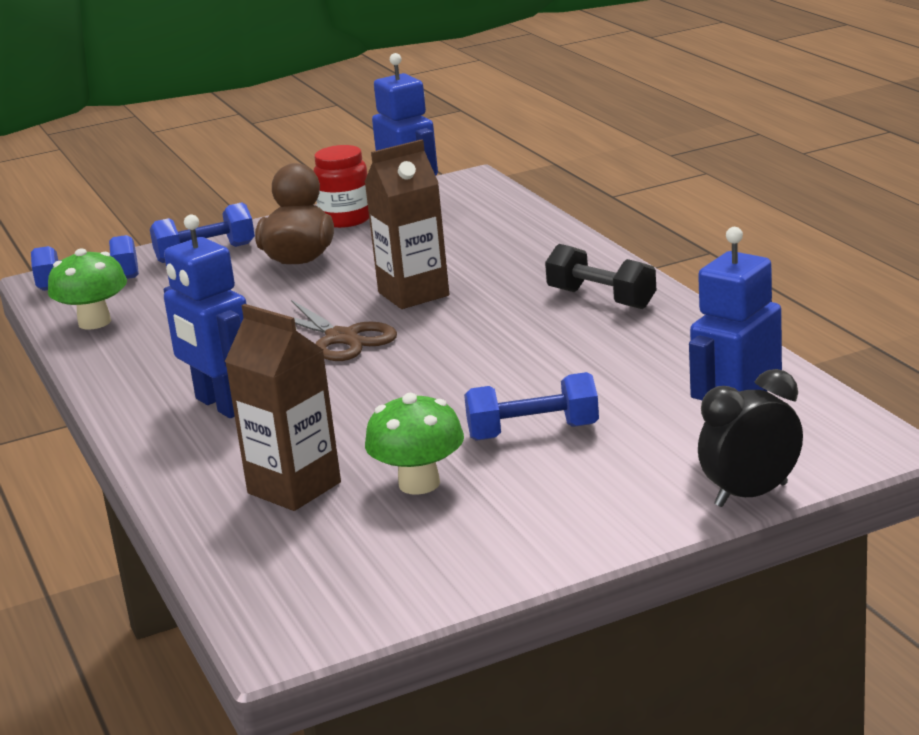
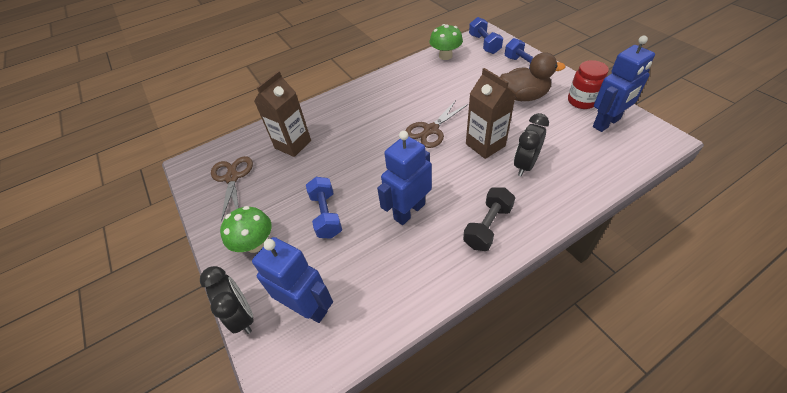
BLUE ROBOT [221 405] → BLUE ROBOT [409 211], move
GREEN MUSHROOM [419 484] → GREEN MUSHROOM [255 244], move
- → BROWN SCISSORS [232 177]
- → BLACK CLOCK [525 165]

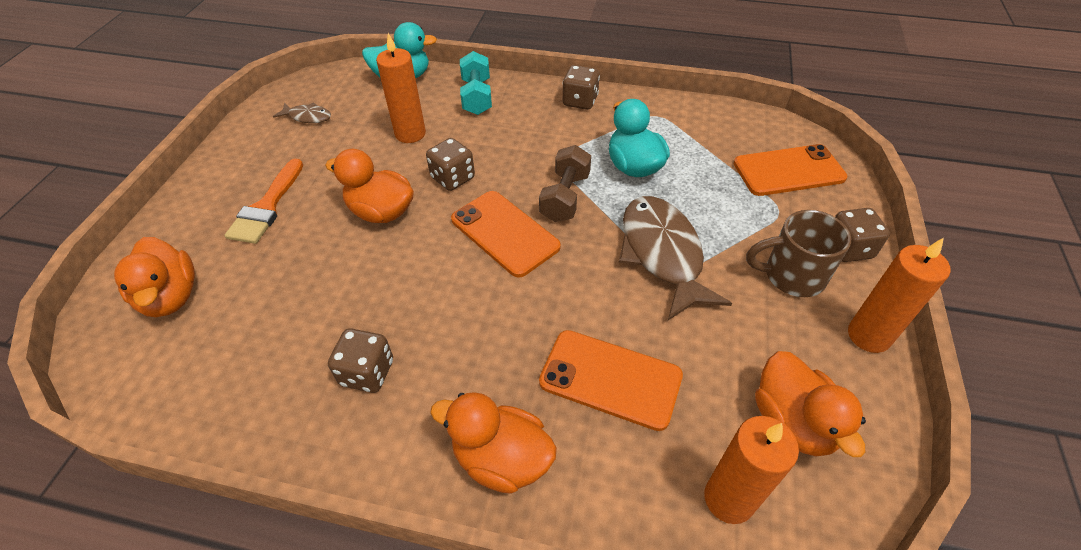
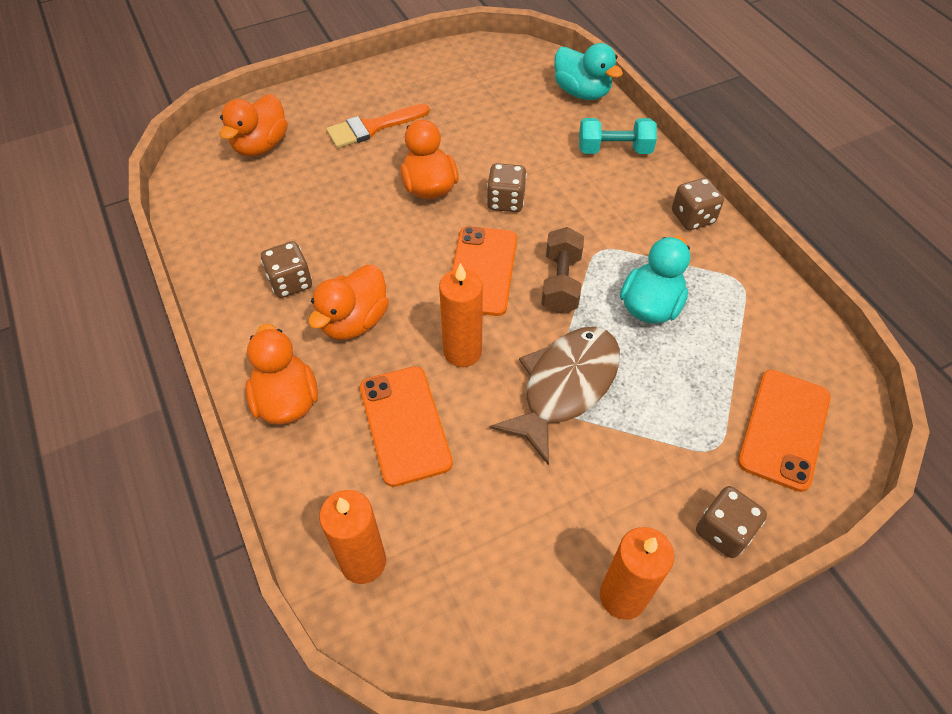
BROWN FISH [307 117] → -
ORANGE CANDLE [410 134] → ORANGE CANDLE [462 352], move
TURQUOISE DUMBBELL [476 97] → TURQUOISE DUMBBELL [614 150], 45 degrees clockwise
BROWN DUMBBELL [565 197] → BROWN DUMBBELL [561 283], 60 degrees counterclockwise
ORANGE PHONE [788 171] → ORANGE PHONE [783 429], 75 degrees clockwise
BROWN MUG [791 275] → -
ORANGE DUCK [793 422] → ORANGE DUCK [354 321], move

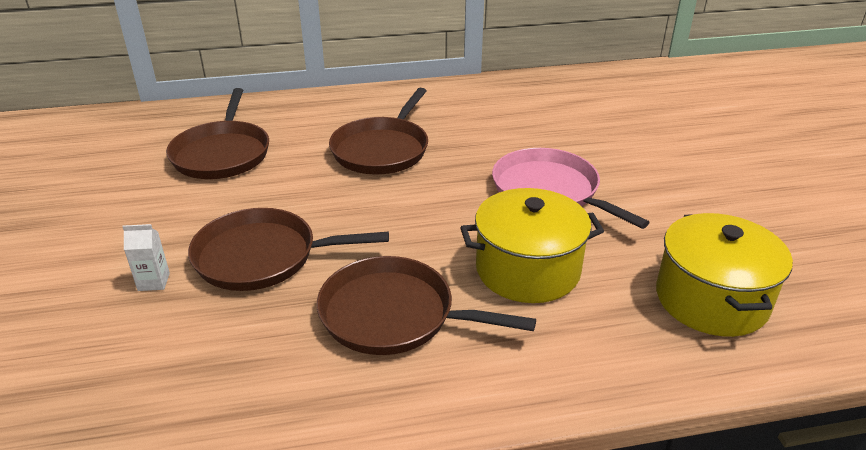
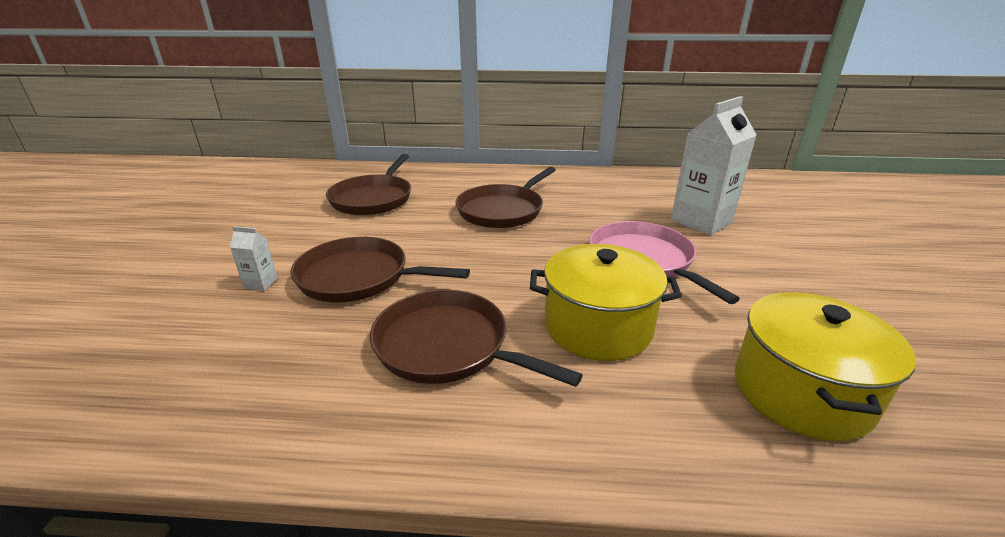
- → WHITE CARTON [701 221]

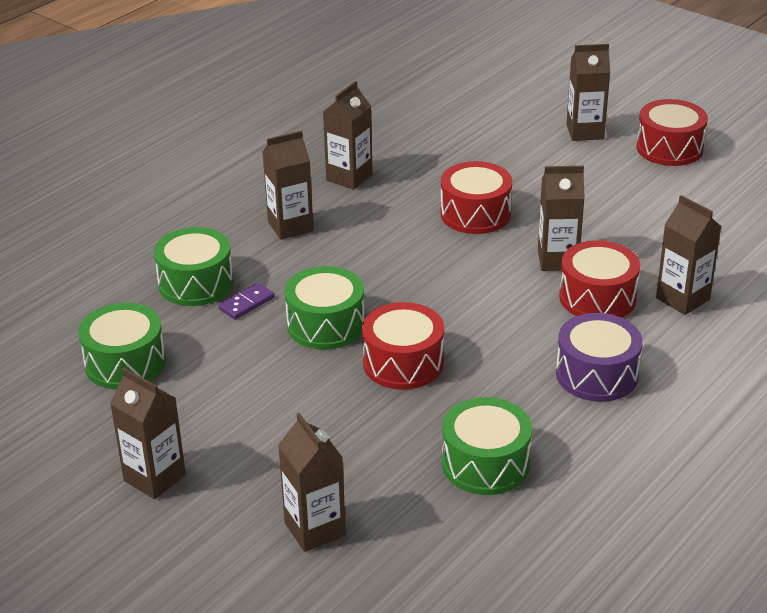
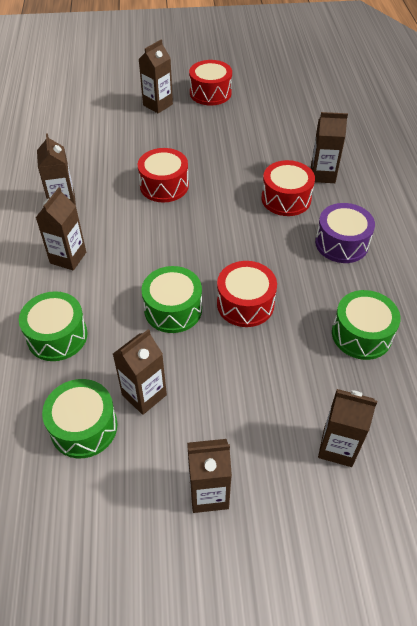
PURPLE DOMINO [247 303] → -
BROWN CARTON [557 260] → BROWN CARTON [144 395], move

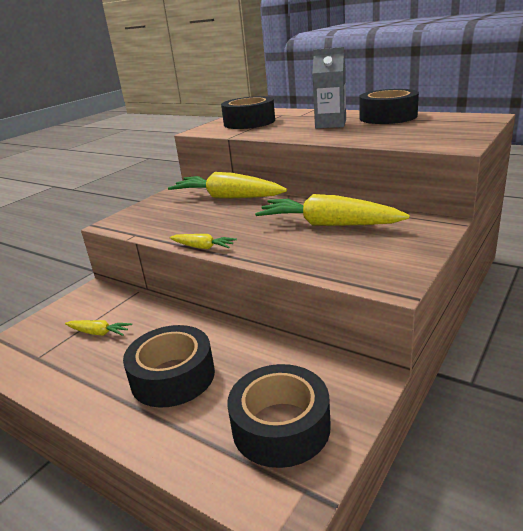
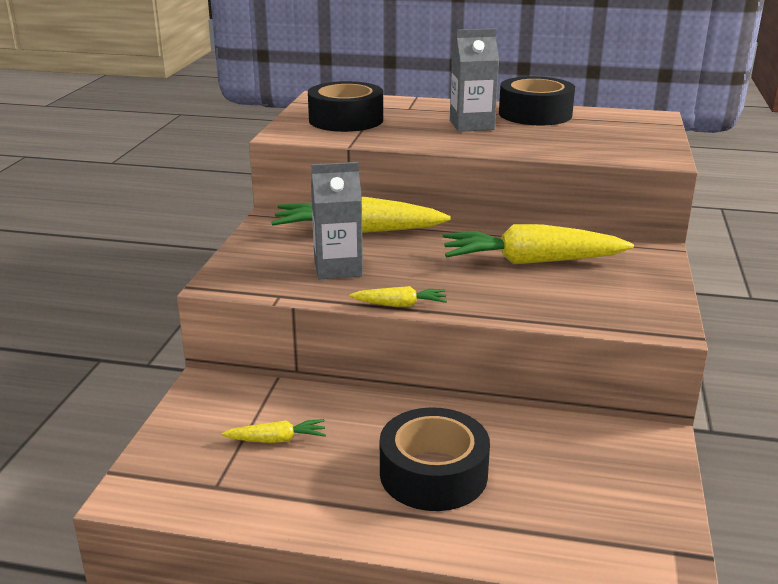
BLACK TAPE [281 426] → -
- → GREY CARTON [338 268]

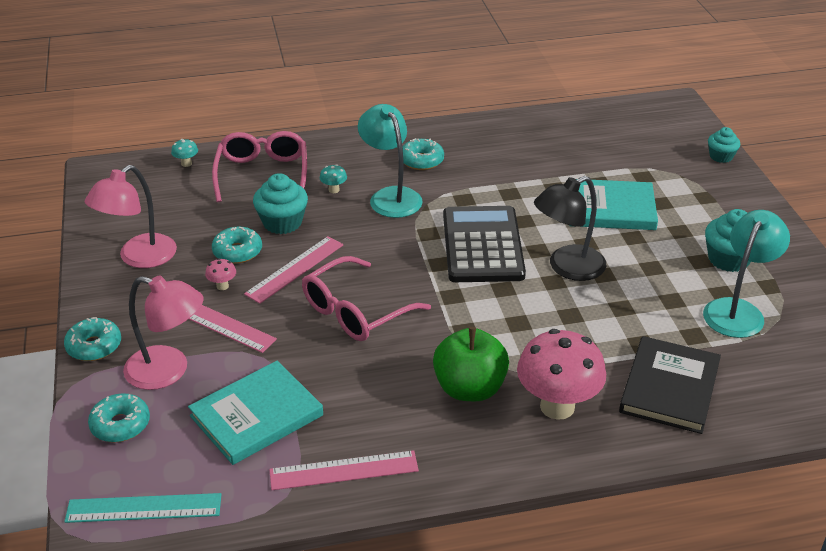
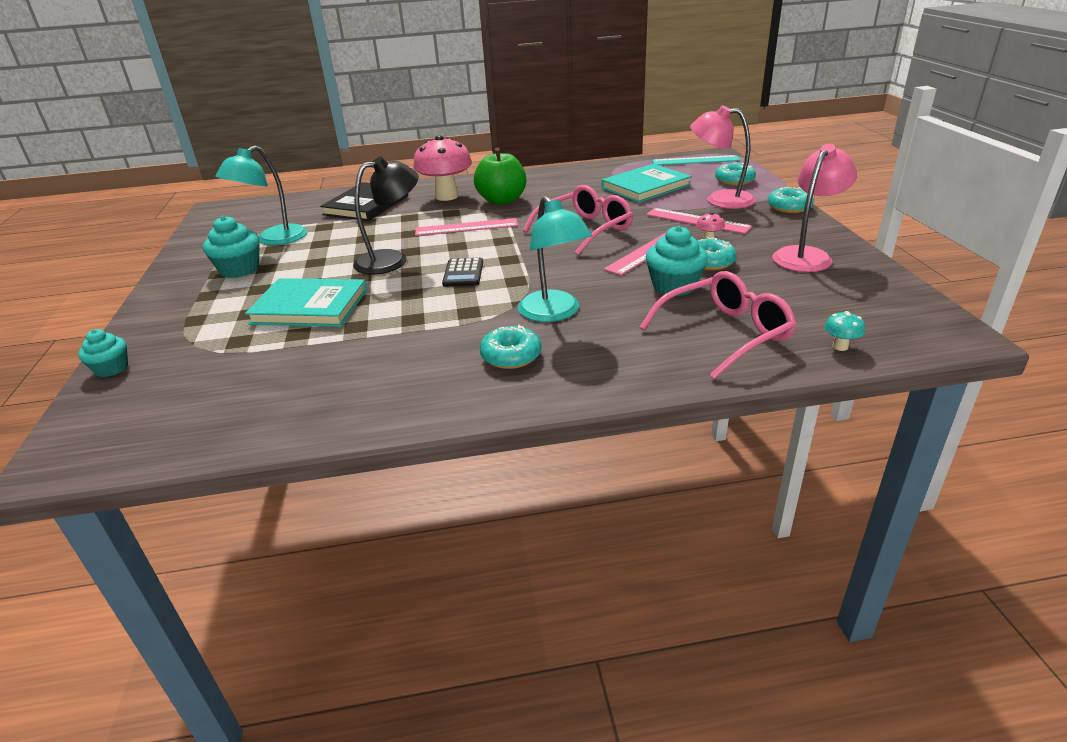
PINK GLASSES [262 174] → PINK GLASSES [723 334], 120 degrees counterclockwise
PINK RULER [344 470] → PINK RULER [466 227], move
TURQUOISE MUSHROOM [334 190] → -
BLACK CALCULATOR [482 245] → BLACK CALCULATOR [463 273], x0.48

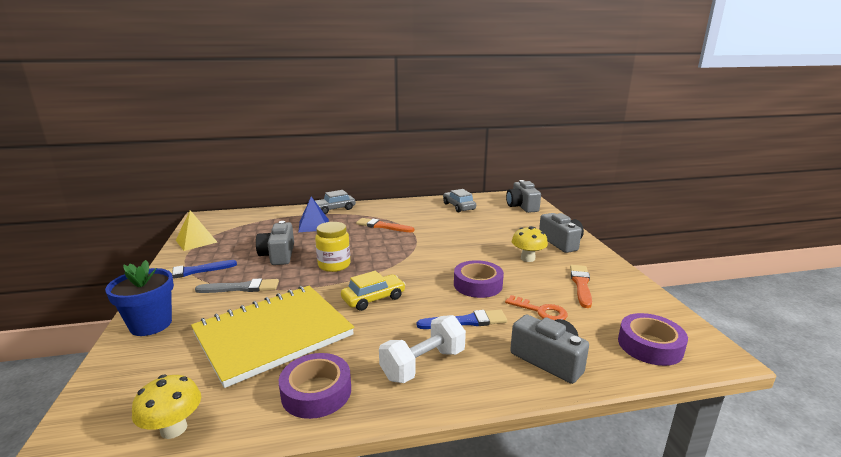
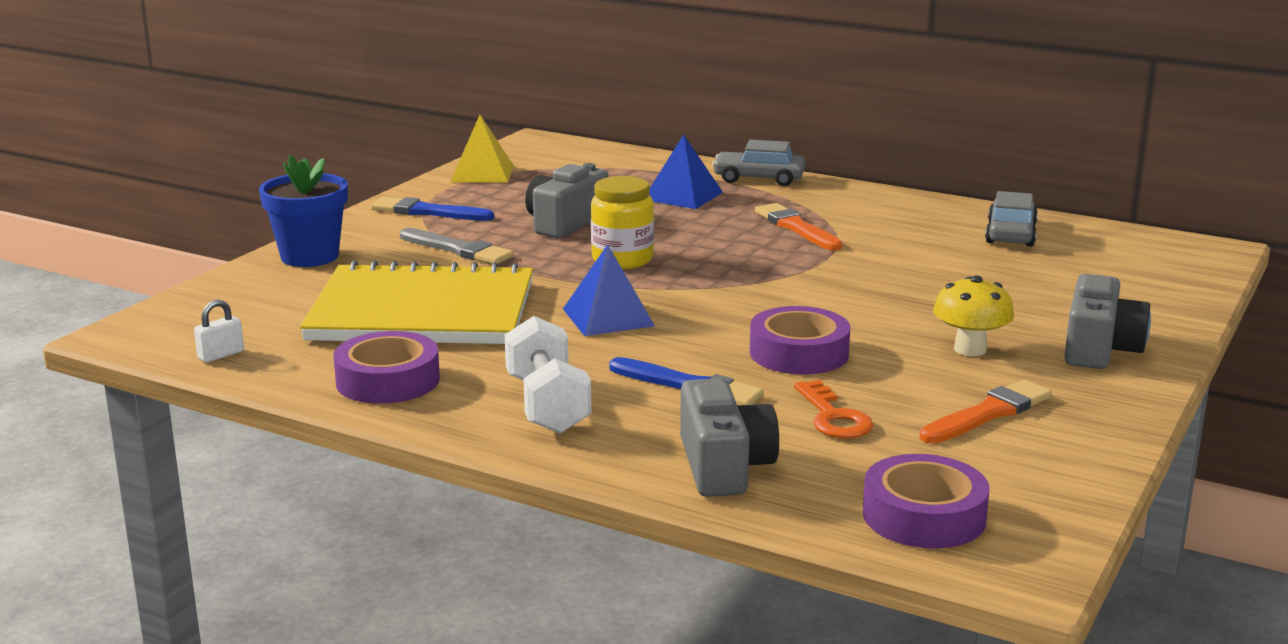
YELLOW MUSHROOM [173 429] → WHITE PADLOCK [221 355]
YELLOW CAR [373 298] → BLUE PYRAMID [608 317]
WHITE DUMBBELL [423 364] → WHITE DUMBBELL [547 405], 75 degrees clockwise
GREY CAMERA [522 206] → -

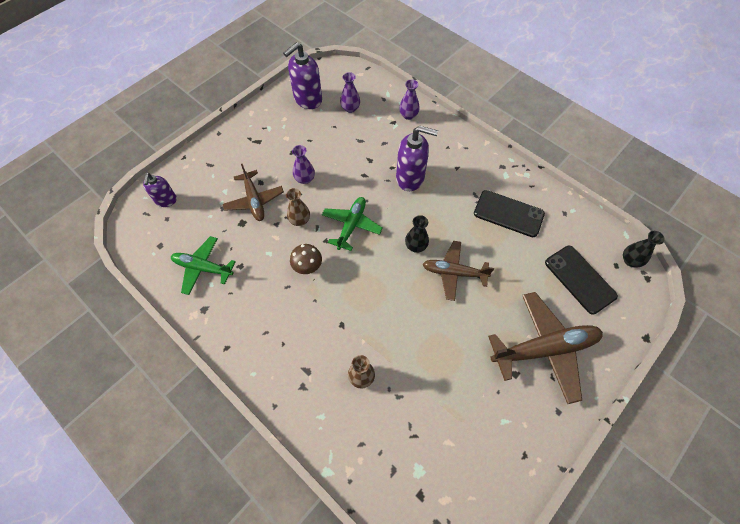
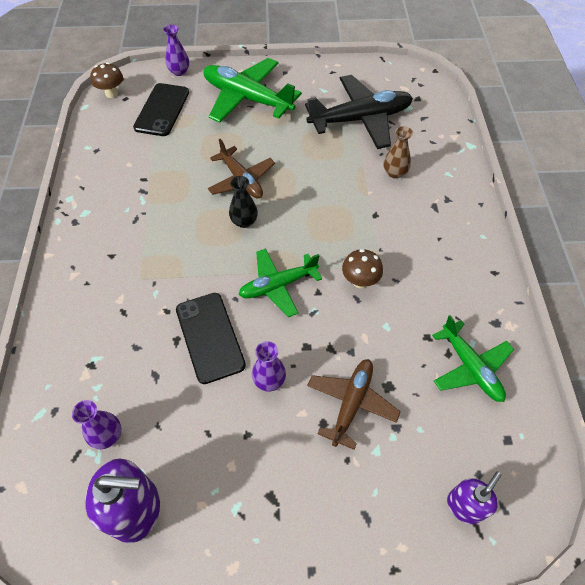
BROWN VASE [300 220] → -
PURPLE SOAP DISPENSER [410 178] → -
PURPLE VASE [408 115] → PURPLE VASE [179 72], move
BLACK PHONE [508 214] → BLACK PHONE [210 337], move
BROWN PLANE [544 349] → GREEN PLANE [247 98]
BLACK VASE [630 260] → BROWN MUSHROOM [112 93]
- → BLACK PLANE [360 119]

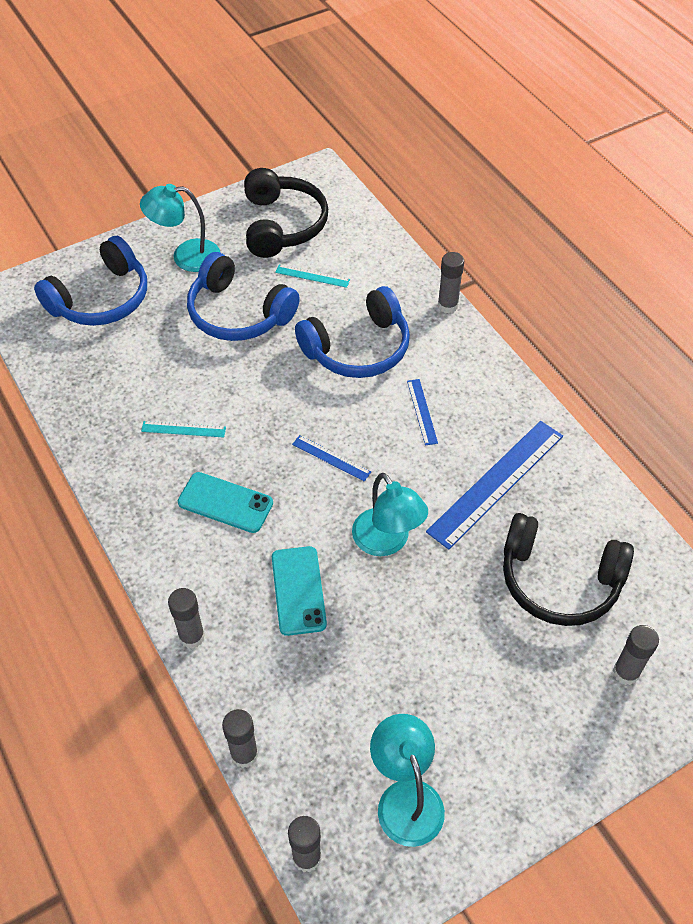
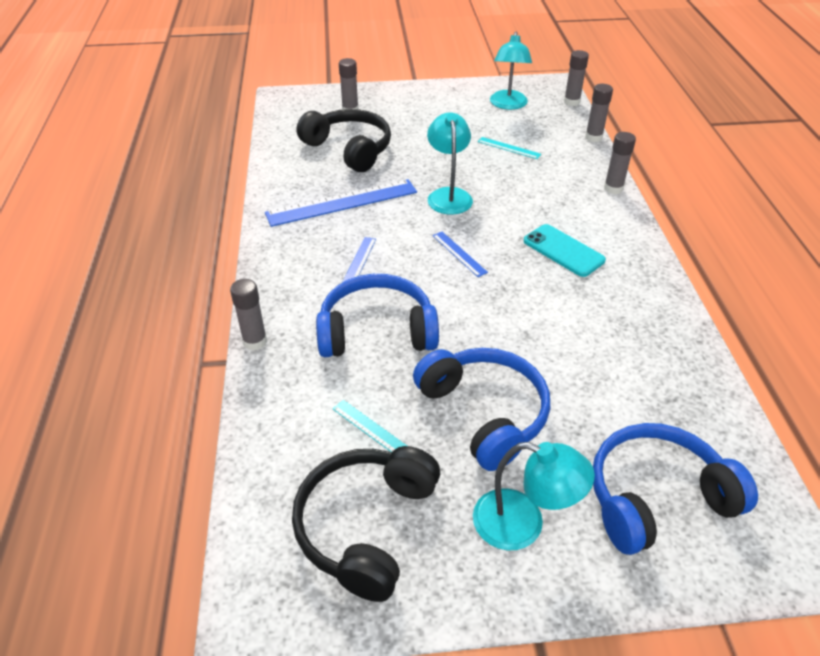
TURQUOISE RULER [183 429] → TURQUOISE RULER [509 148], move
TURQUOISE PHONE [298 590] → -

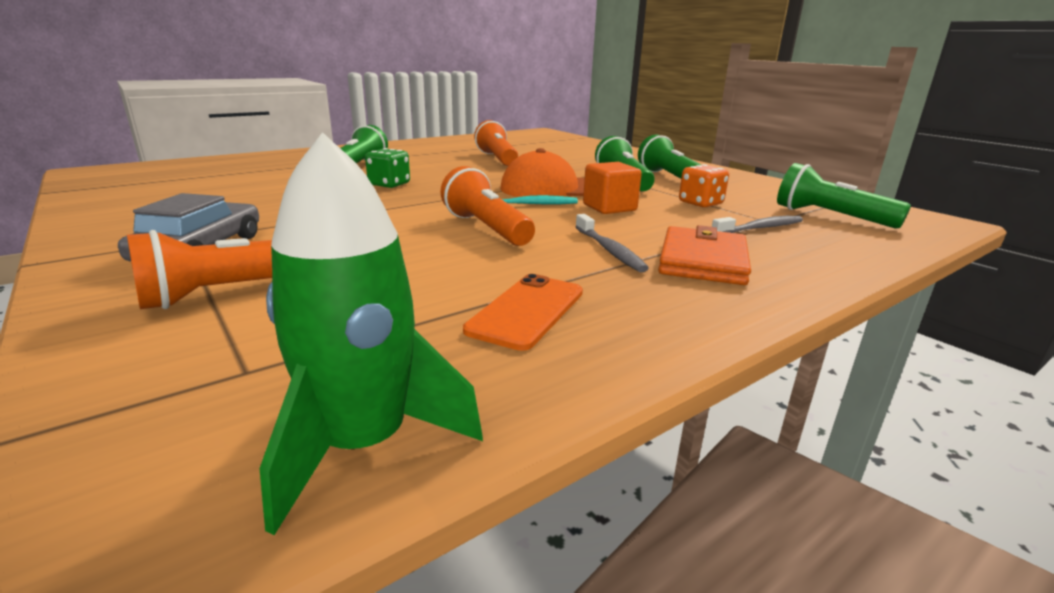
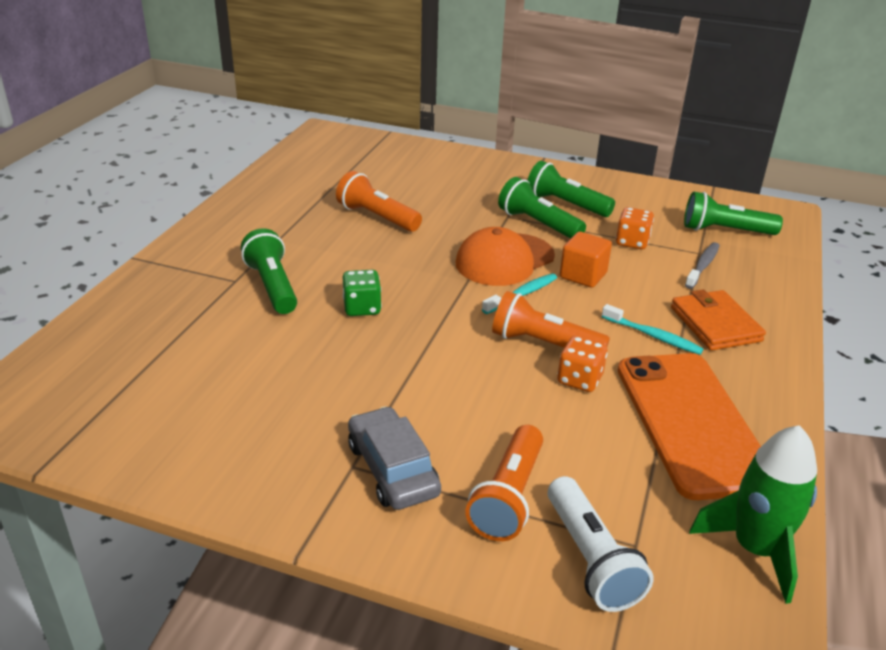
ORANGE PHONE [527 311] → ORANGE PHONE [691 423], x1.99
GREY TOOTHBRUSH [609 250] → TURQUOISE TOOTHBRUSH [653 336]
- → WHITE FLASHLIGHT [591 559]
- → ORANGE DICE [579 379]

